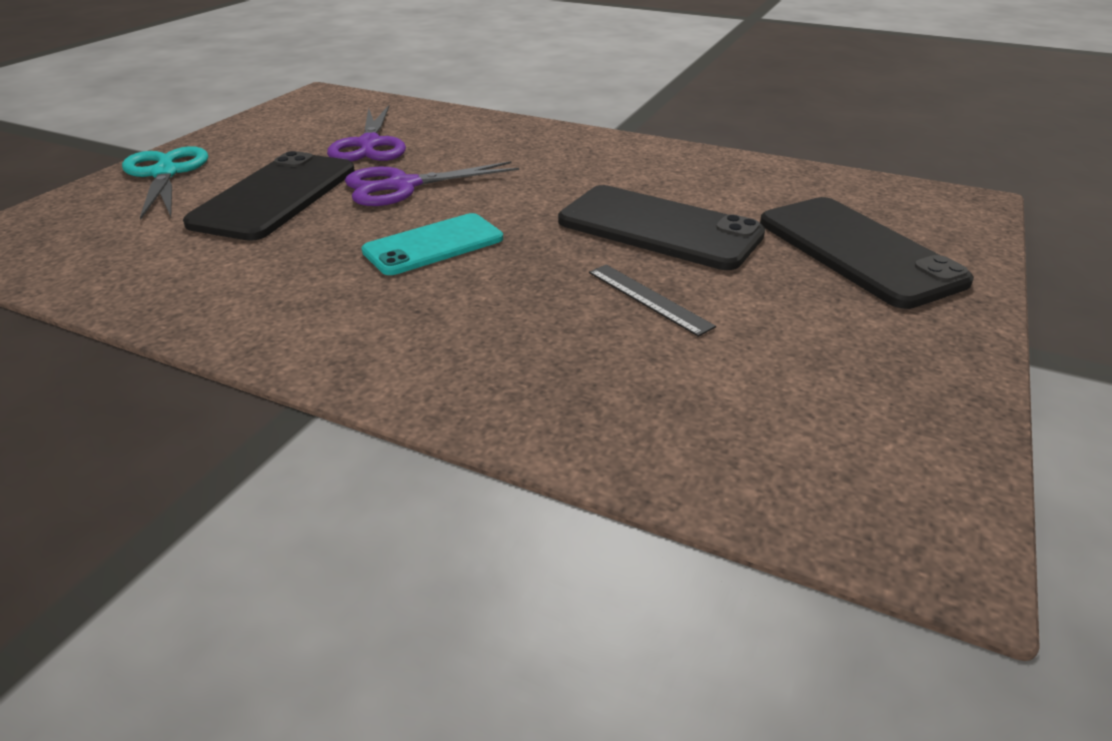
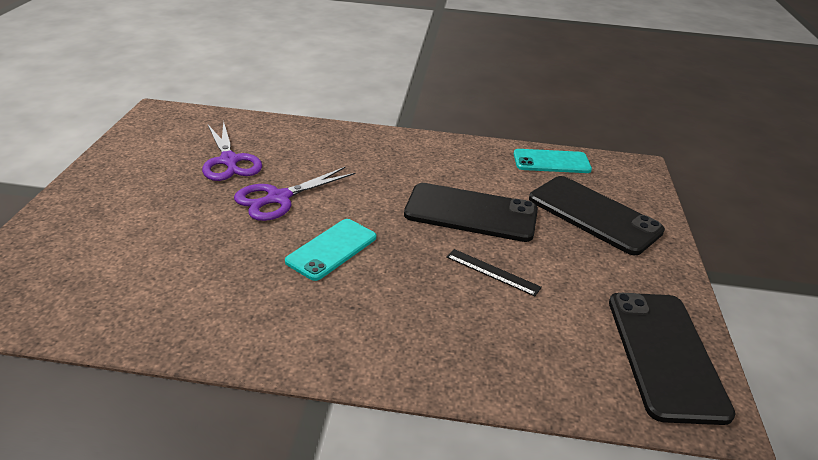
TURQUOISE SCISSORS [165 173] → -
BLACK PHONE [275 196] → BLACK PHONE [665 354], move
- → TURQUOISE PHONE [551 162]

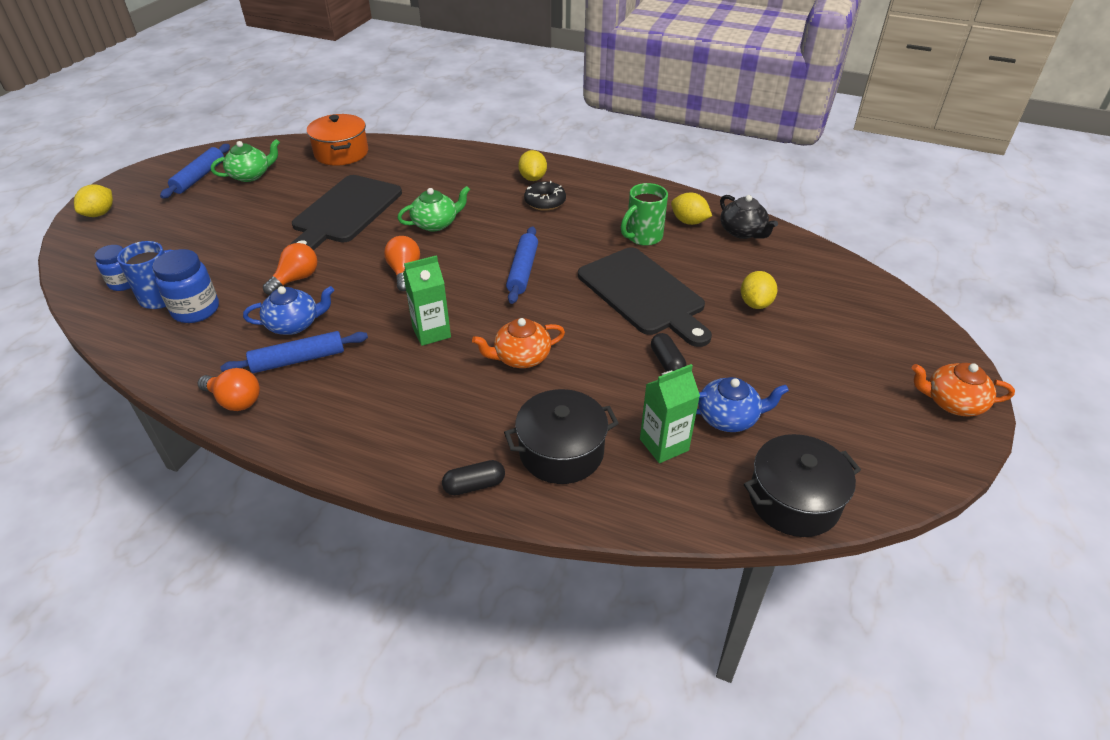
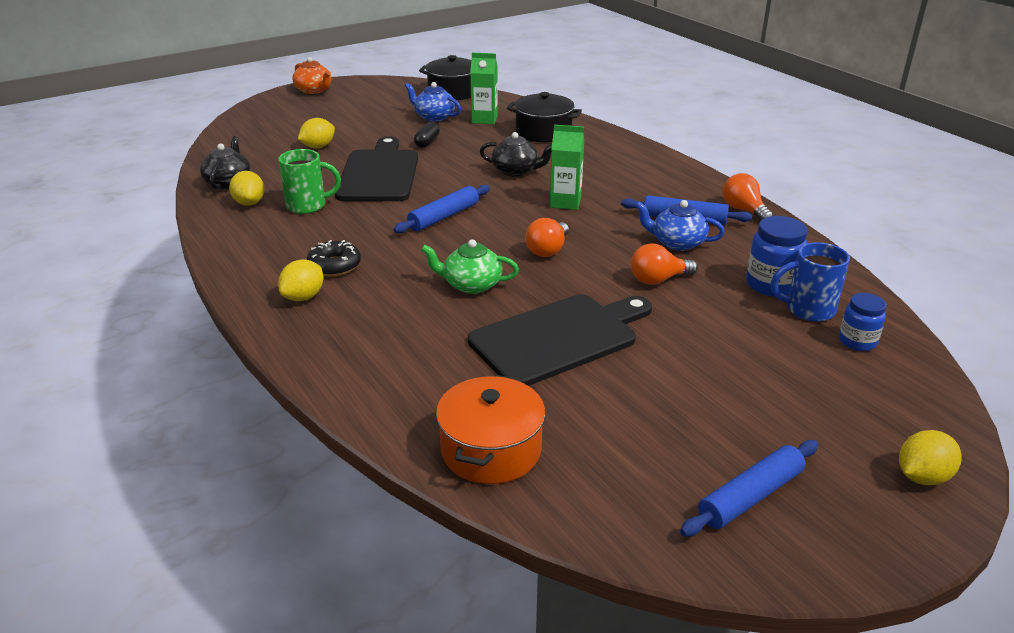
GREEN TEAPOT [251 175] → -
BLACK CAPSULE [474 485] → -
ORANGE TEAPOT [521 357] → BLACK TEAPOT [516 171]

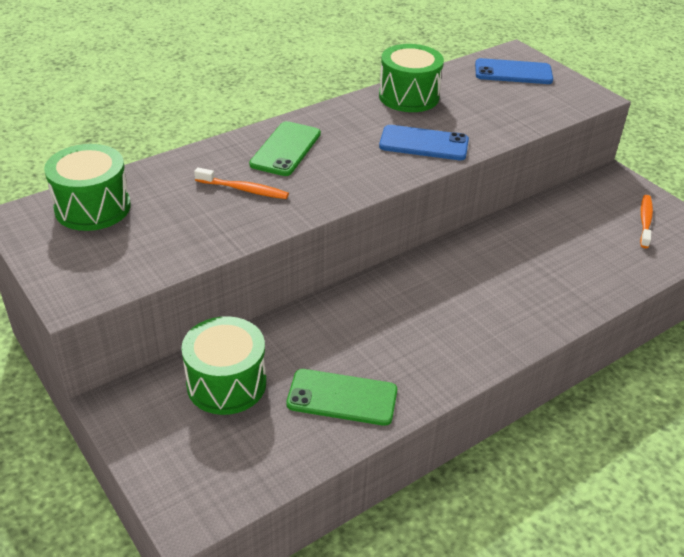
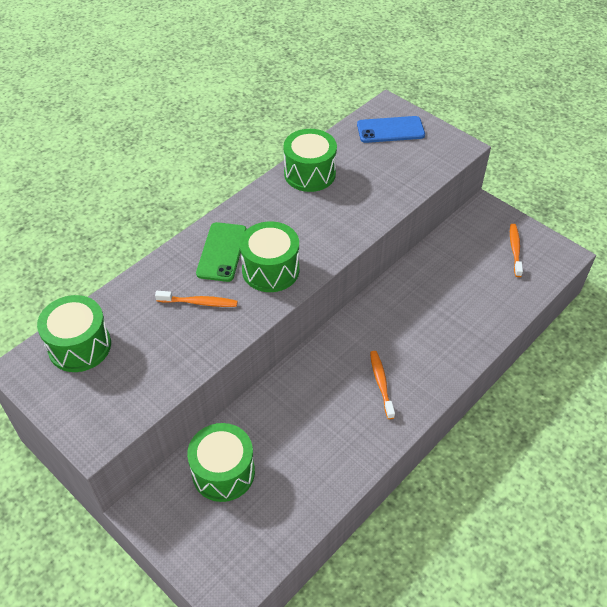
GREEN PHONE [342 397] → -
BLUE PHONE [424 143] → -
- → GREEN DRUM [270 270]
- → ORANGE TOOTHBRUSH [381 383]

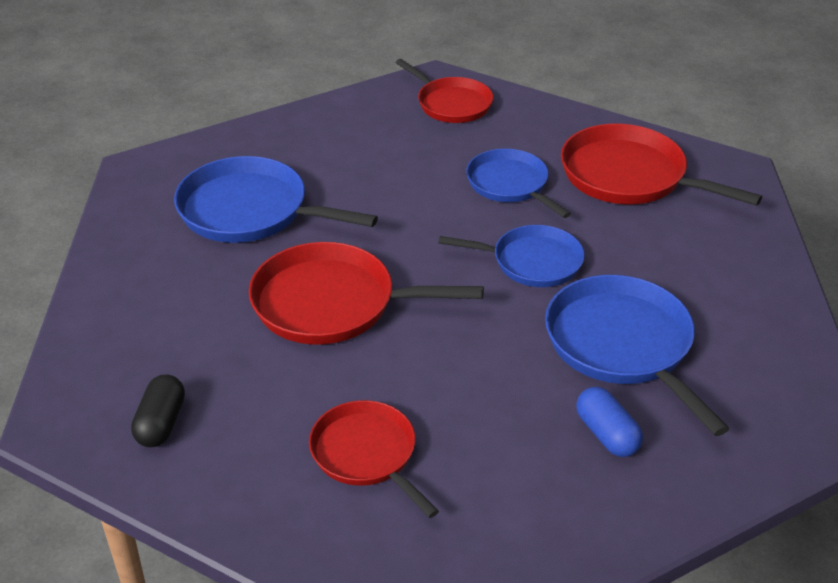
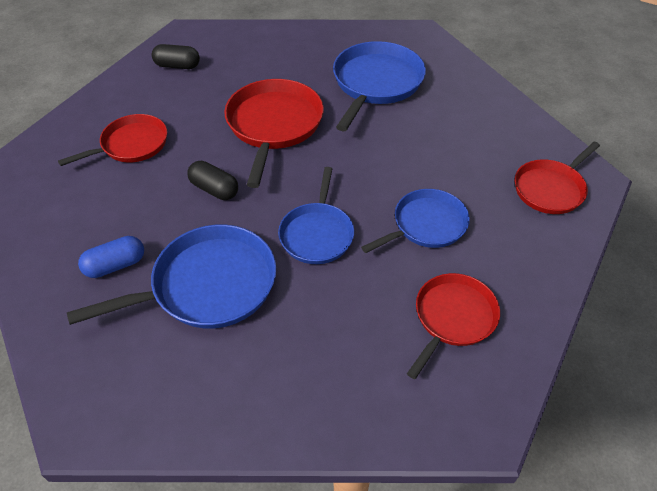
RED PAN [629 176] → RED PAN [453 318], x0.65
- → BLACK CAPSULE [214 189]

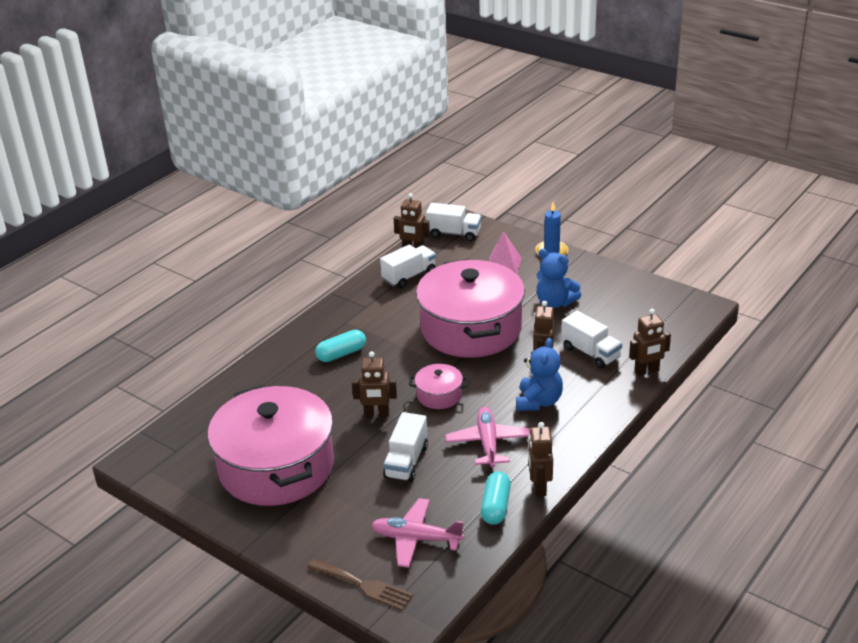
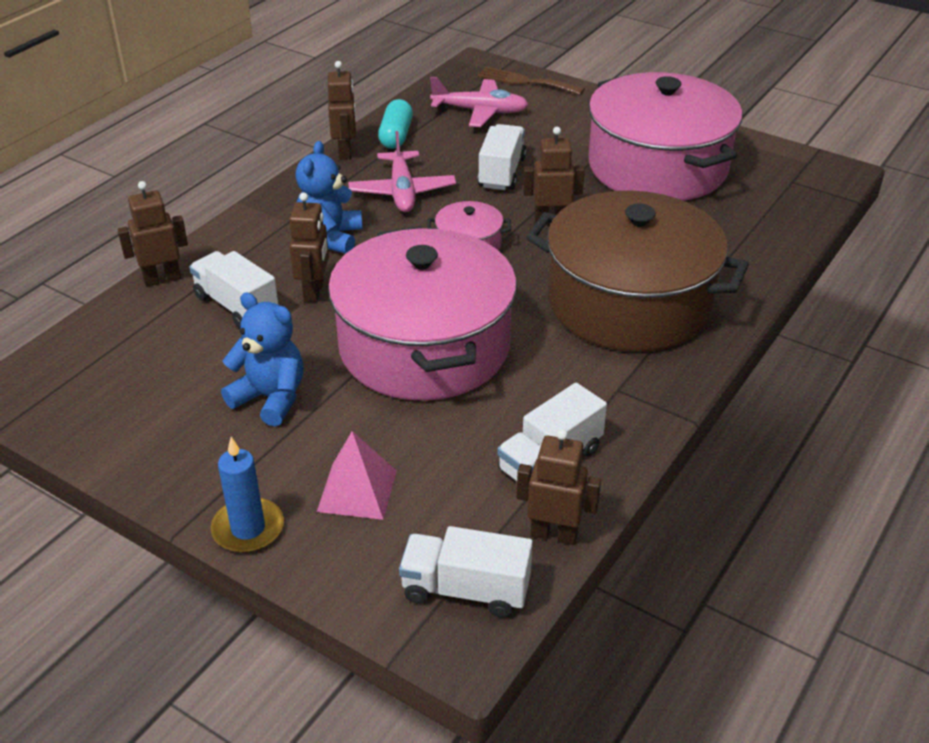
TURQUOISE CAPSULE [341 354] → BROWN POT [629 303]

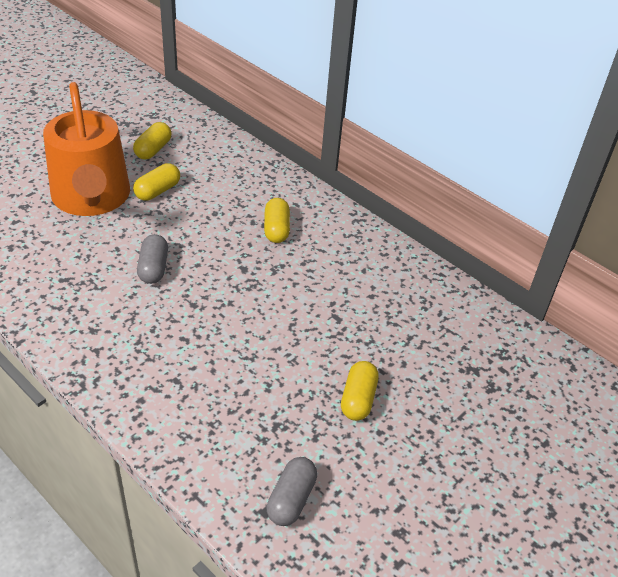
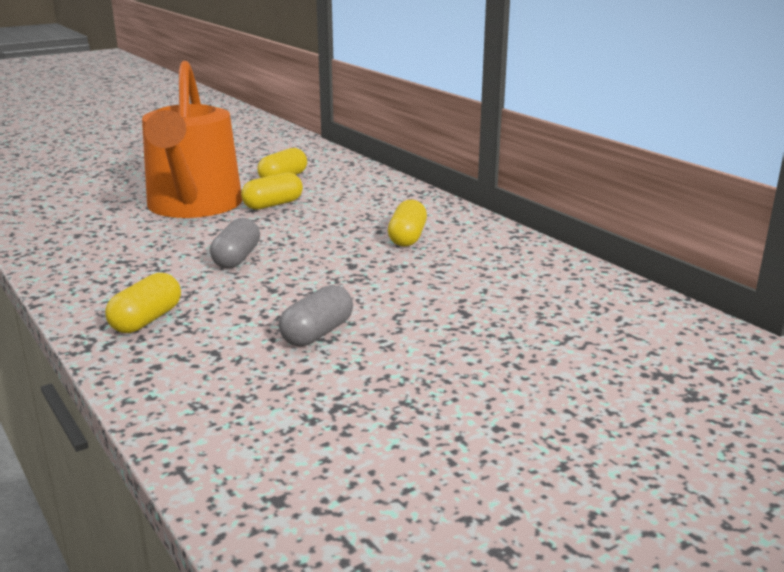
GREY CAPSULE [291 499] → GREY CAPSULE [317 333], move
YELLOW CAPSULE [358 399] → YELLOW CAPSULE [146 320], move

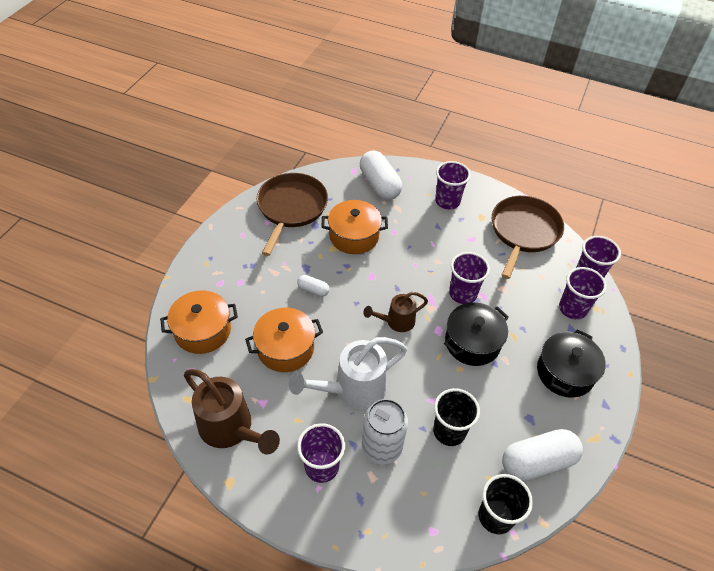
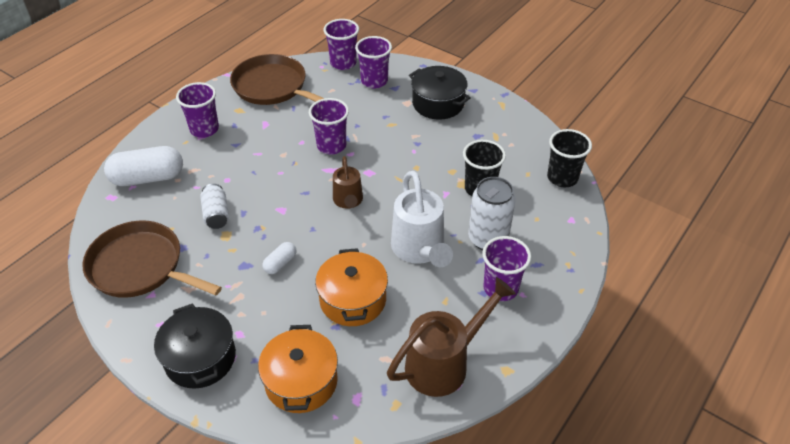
ORANGE POT [354 236] → WHITE CAN [216 214]
BLACK POT [472 342] → BLACK POT [200 358], move
WHITE CAPSULE [537 462] → -

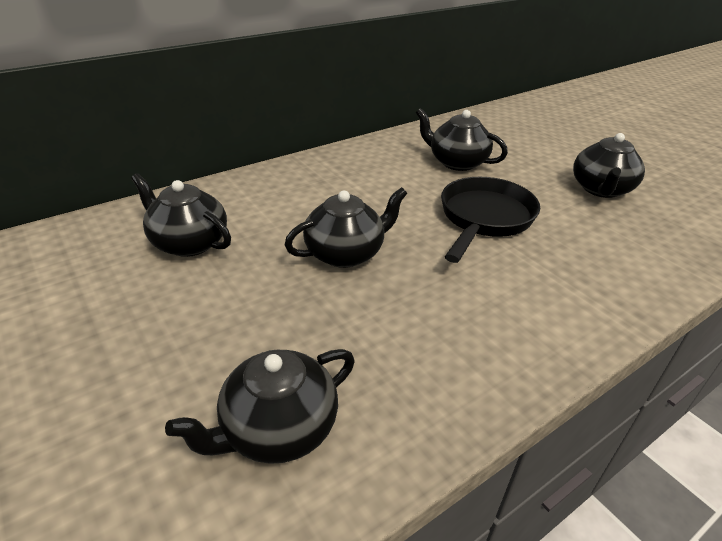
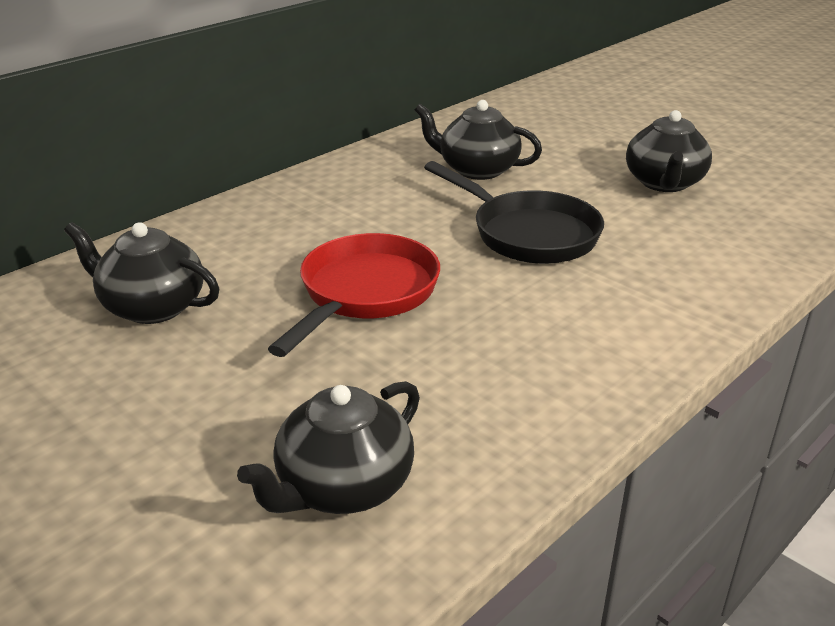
BLACK TEAPOT [346 253] → RED PAN [364 294]
BLACK PAN [484 219] → BLACK PAN [528 233], 120 degrees clockwise

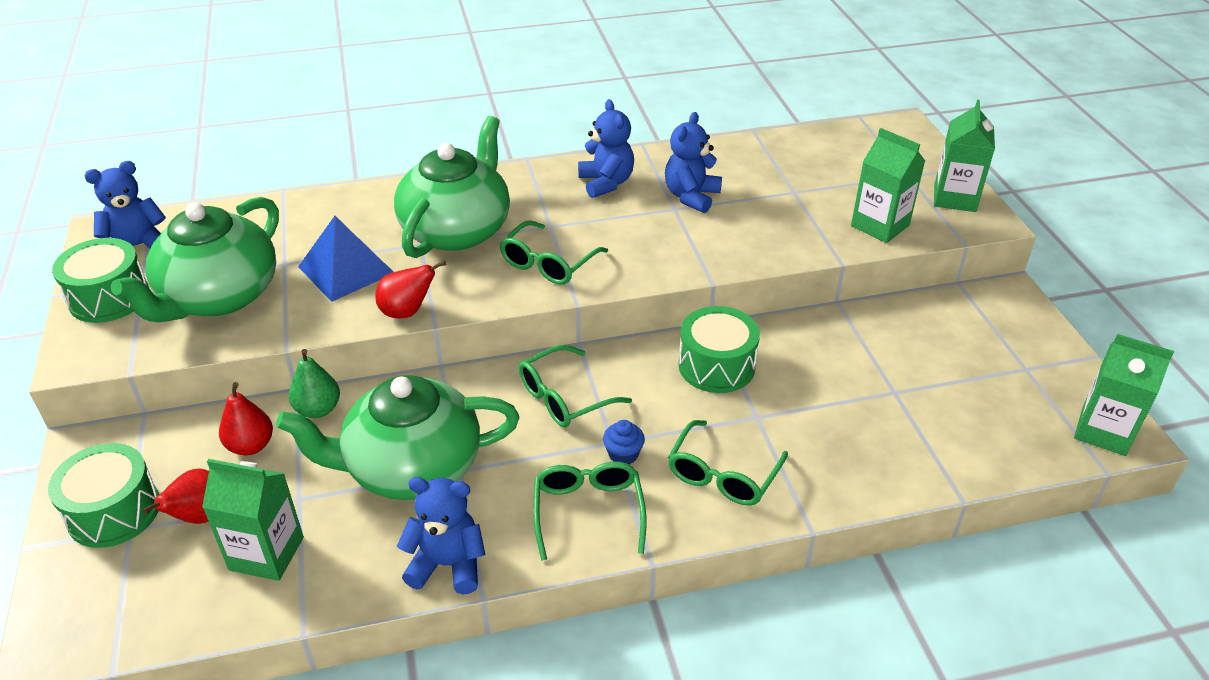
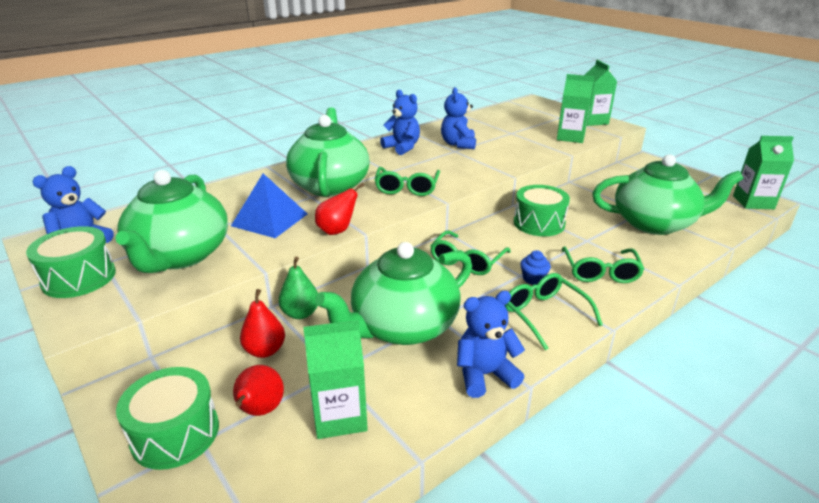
- → GREEN TEAPOT [655 223]

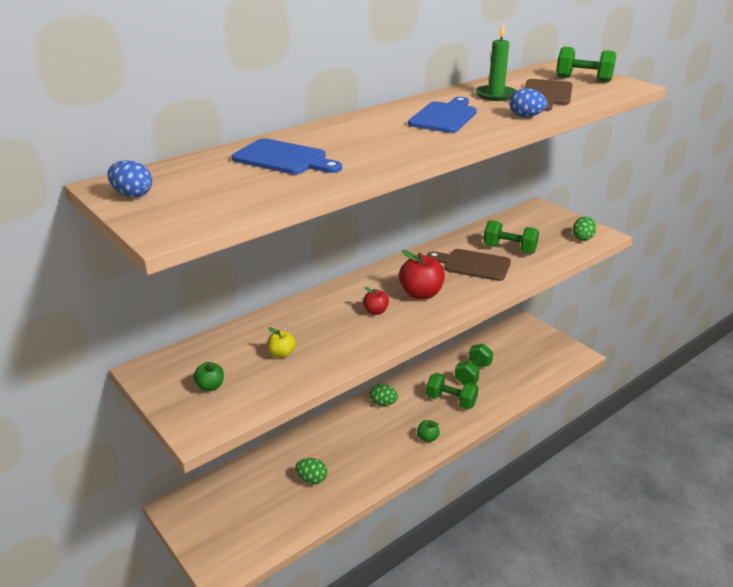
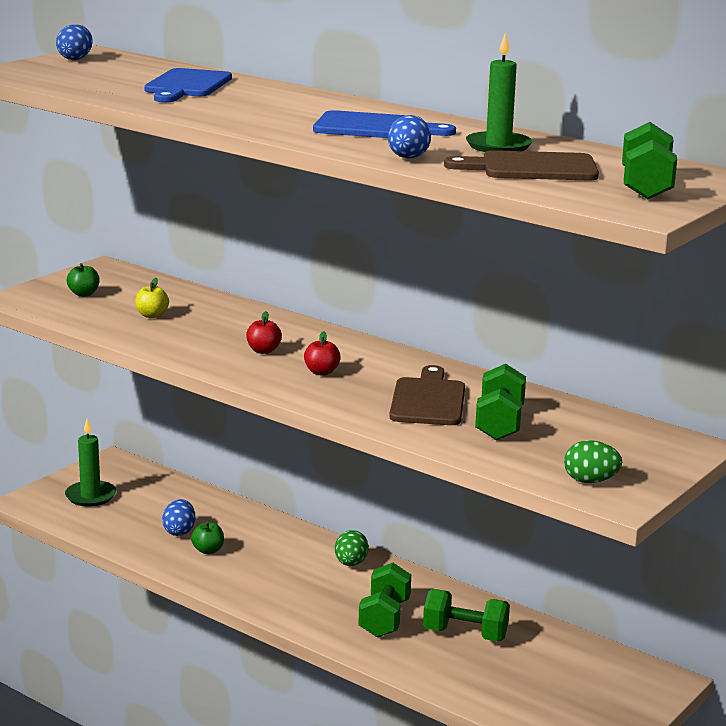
GREEN EGG [312 479] → BLUE EGG [179 531]
RED APPLE [421 294] → RED APPLE [321 372], x0.55
GREEN APPLE [427 438] → GREEN APPLE [208 550], move
- → GREEN CANDLE [90 496]

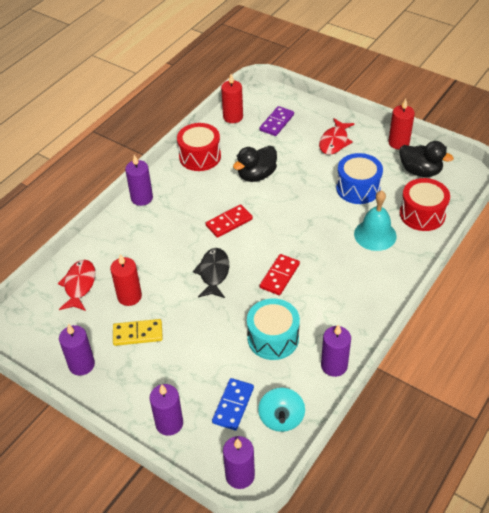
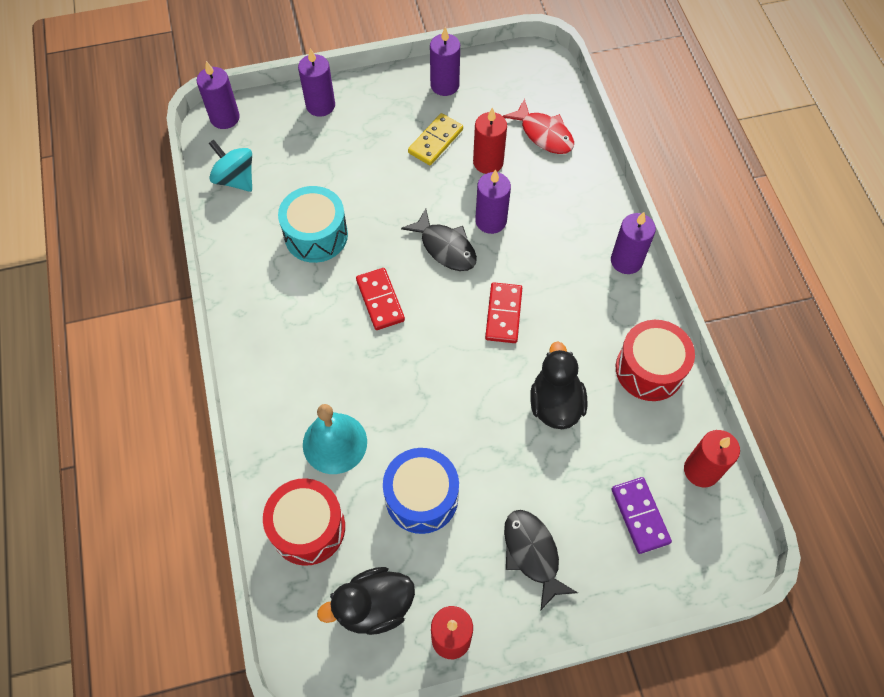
BLUE DOMINO [233 405] → -
RED FISH [334 142] → BLACK FISH [532 554]
PURPLE CANDLE [334 365] → PURPLE CANDLE [491 221], move

